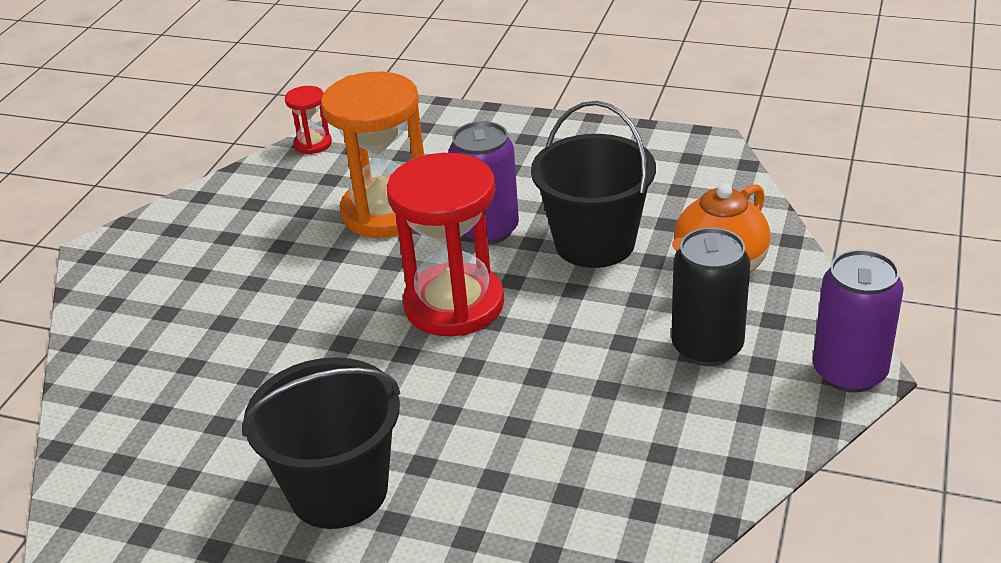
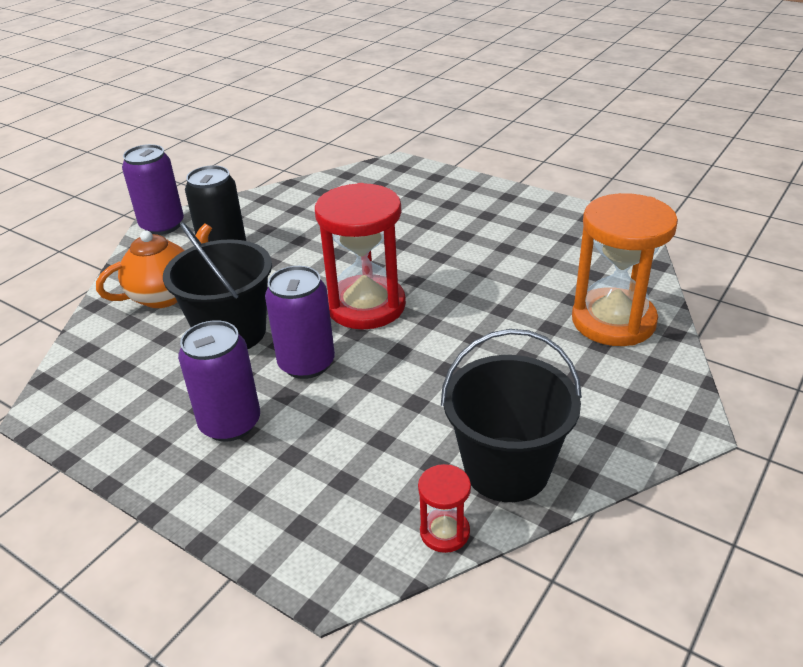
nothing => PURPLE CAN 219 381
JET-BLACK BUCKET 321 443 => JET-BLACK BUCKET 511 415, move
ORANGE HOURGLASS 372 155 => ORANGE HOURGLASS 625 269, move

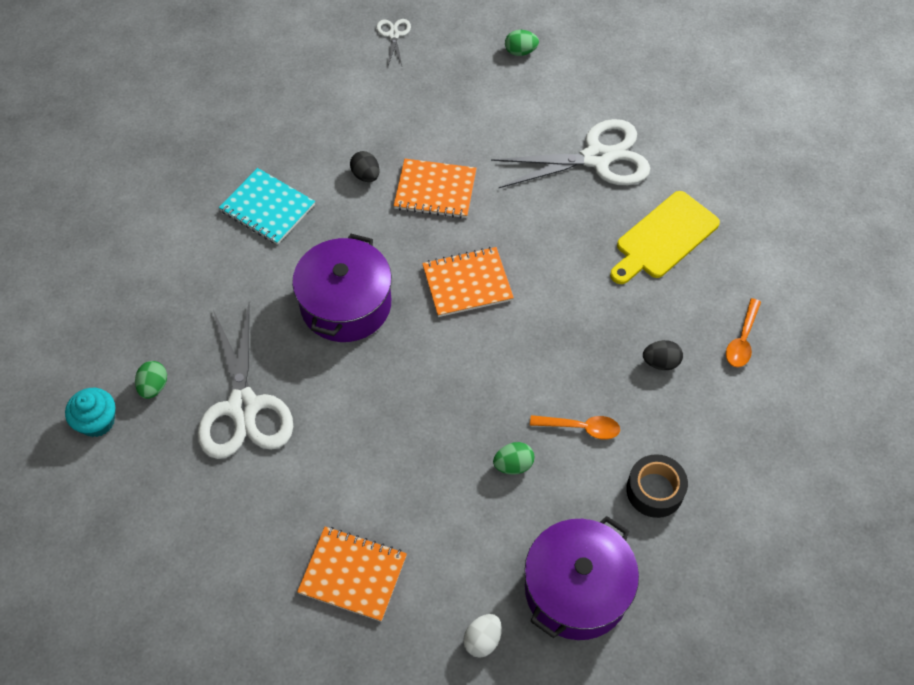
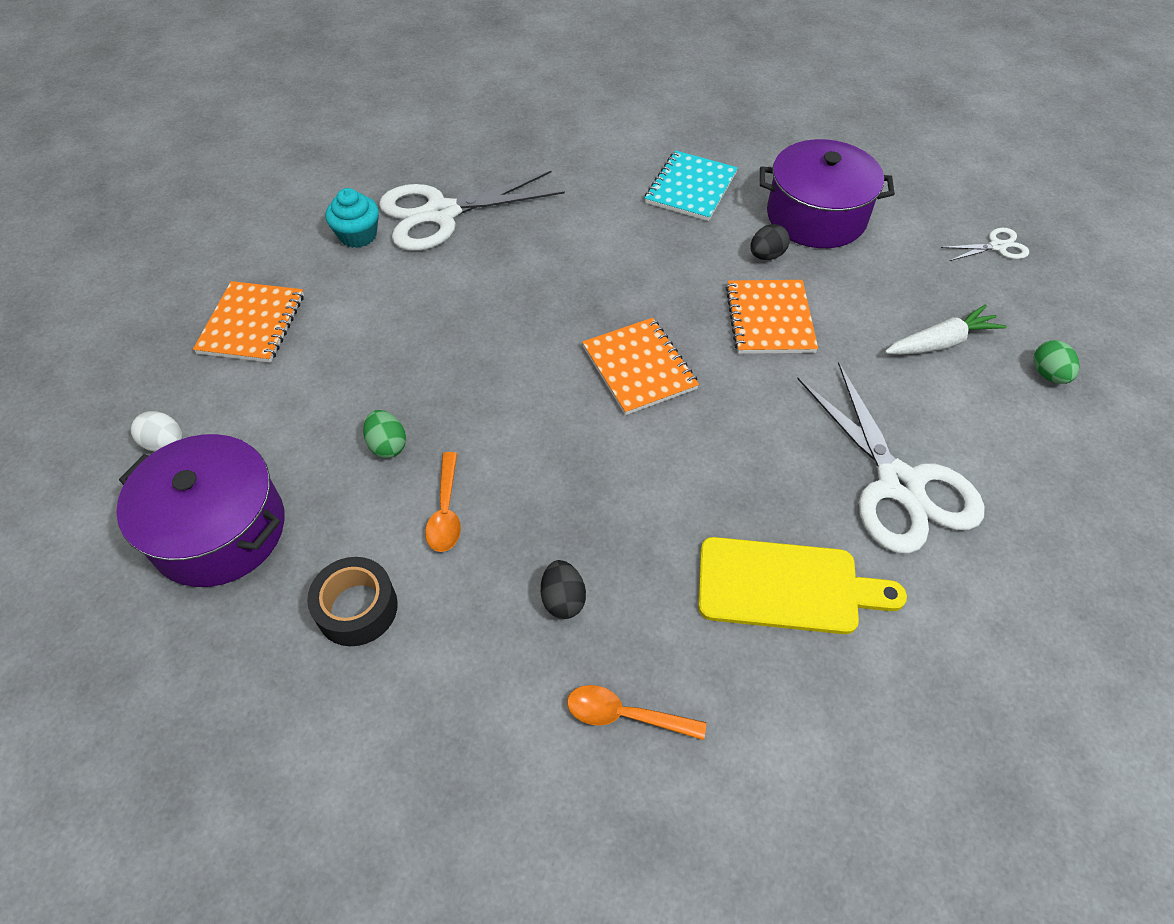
GREEN EGG SHAPE 151 380 => nothing
nothing => PURE WHITE CARROT 946 329
AQUA FAIRY CAKE 90 412 => AQUA FAIRY CAKE 352 218, move
PURPLE COOKING POT 342 288 => PURPLE COOKING POT 827 193, move
GOLDEN CUTTING BOARD 665 237 => GOLDEN CUTTING BOARD 802 585, 150 degrees clockwise

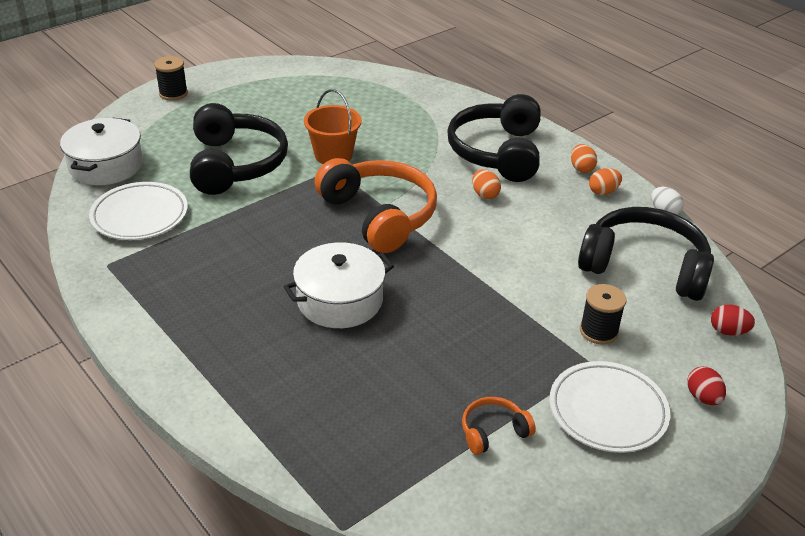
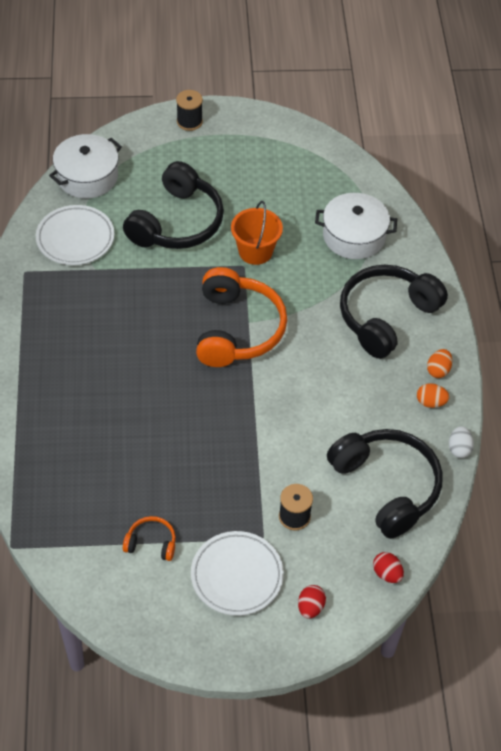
ORANGE EGG SHAPE 486 184 => nothing
PURE WHITE COOKING POT 338 285 => PURE WHITE COOKING POT 356 226, move

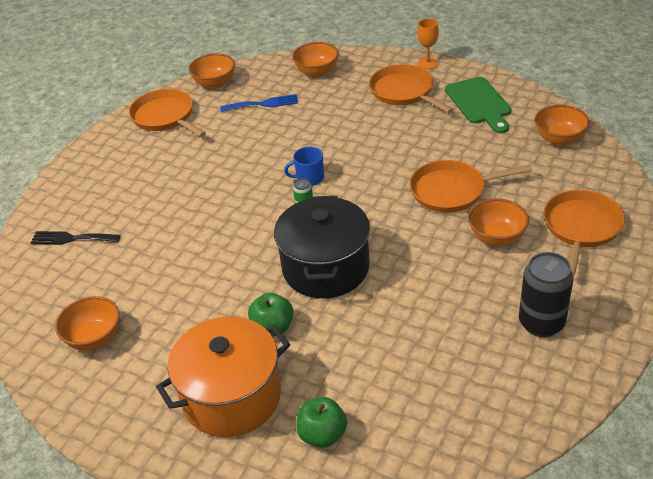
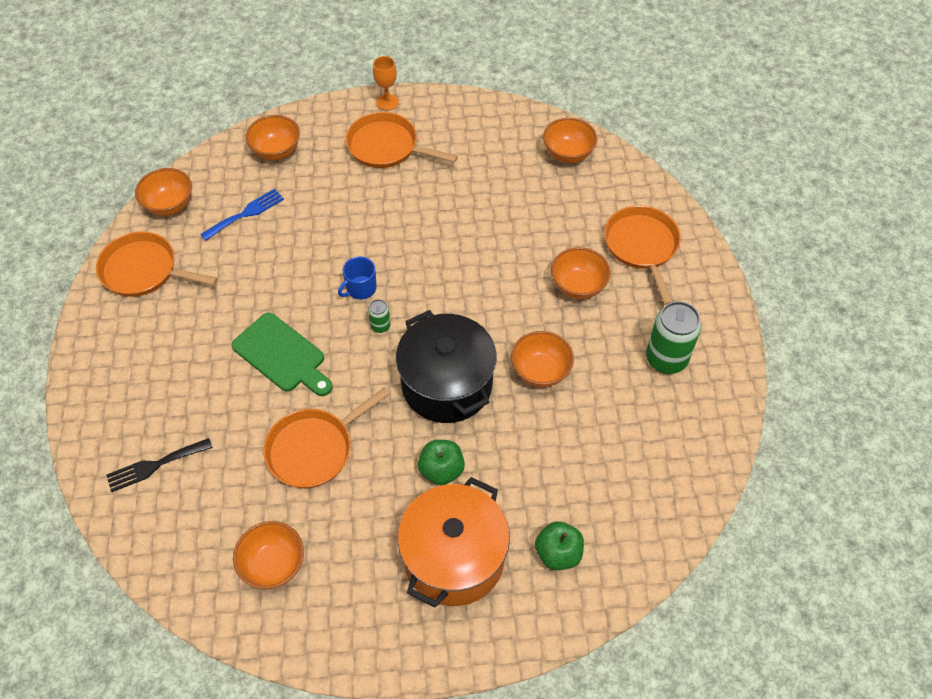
nothing => ORANGE SERVING BOWL 542 359
ORANGE SKILLET 471 186 => ORANGE SKILLET 326 437, move
GREEN CUTTING BOARD 478 105 => GREEN CUTTING BOARD 282 354, move
JET-BLACK CAN 546 294 => GREEN CAN 673 337

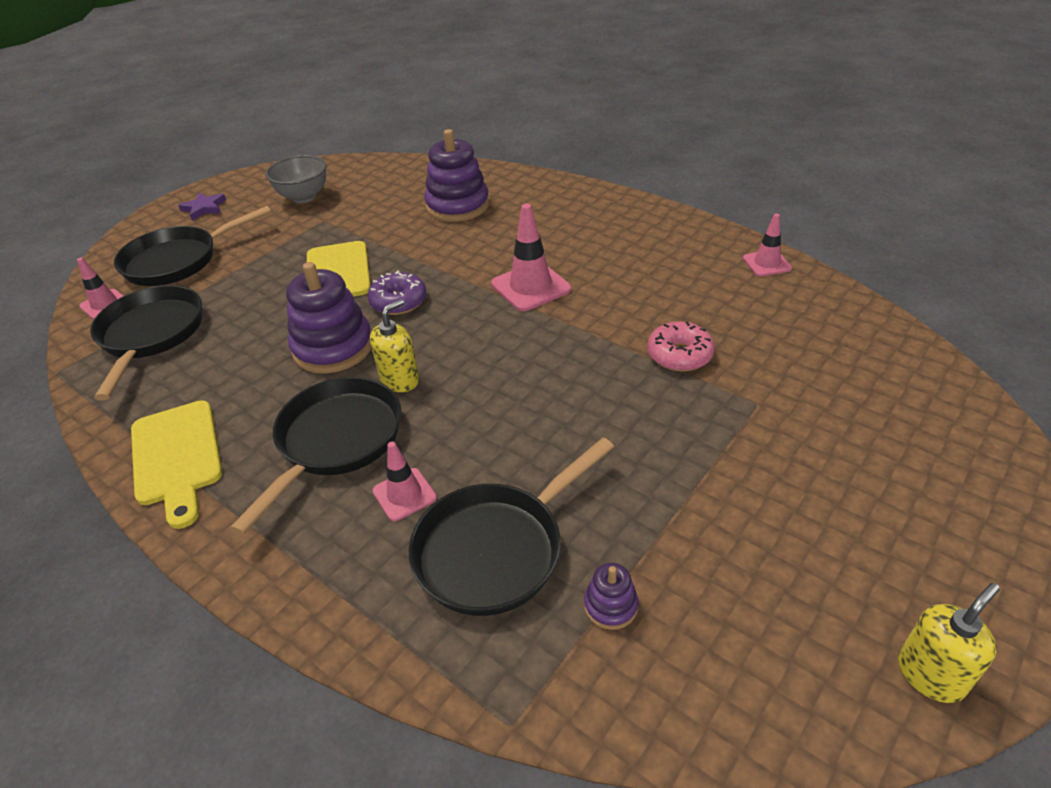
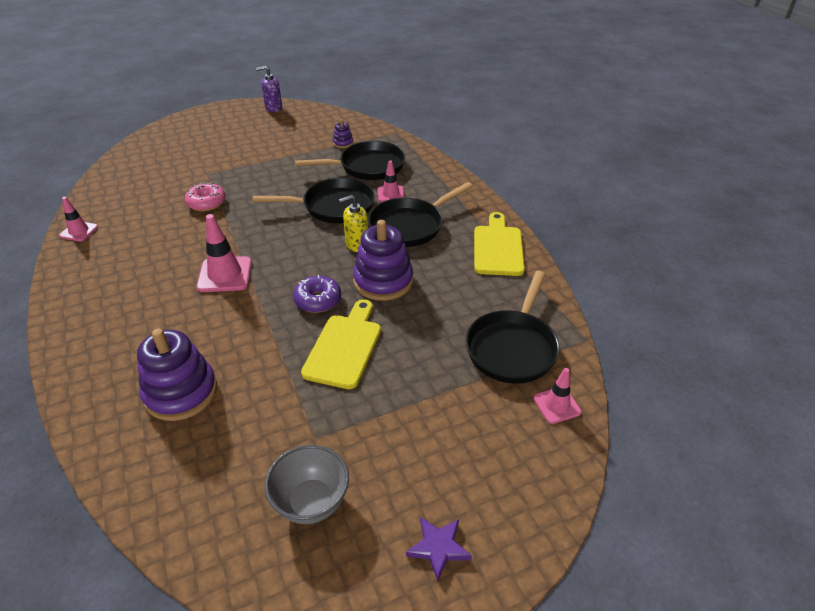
JET-BLACK SKILLET 192 246 => JET-BLACK SKILLET 314 200, move
GOLDEN SOAP PUMP 949 643 => PURPLE SOAP PUMP 269 89

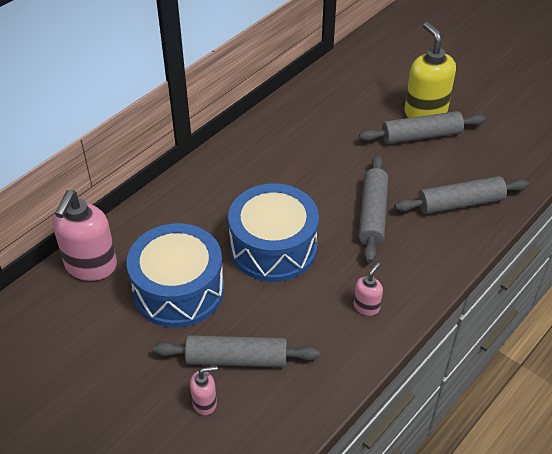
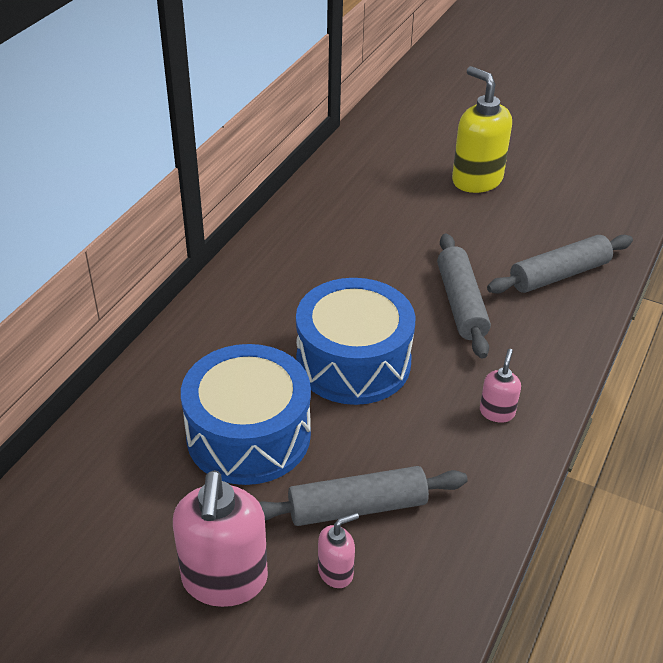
GREY DOUGH ROLLER 422 127 => nothing
PINK SOAP PUMP 85 235 => PINK SOAP PUMP 220 538, move

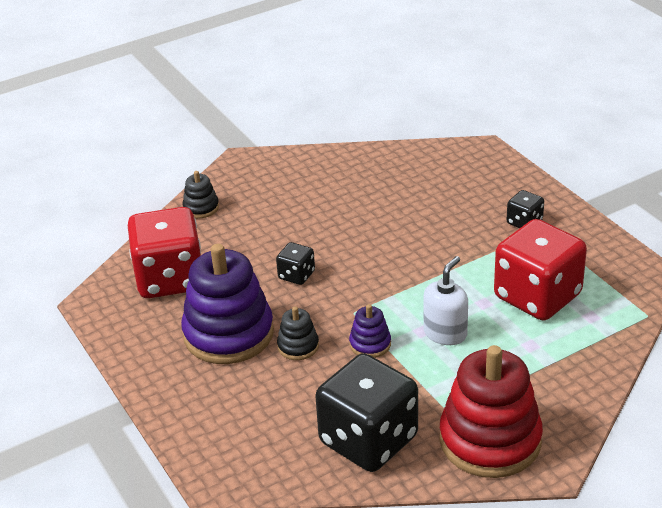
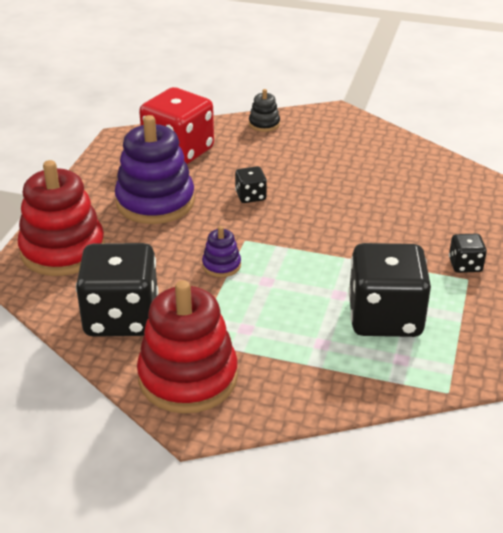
JET-BLACK RING STACKER 298 333 => nothing
PURE WHITE SOAP PUMP 445 300 => nothing
nothing => SCARLET RING STACKER 61 218
SCARLET GAME DIE 540 270 => JET-BLACK GAME DIE 389 290

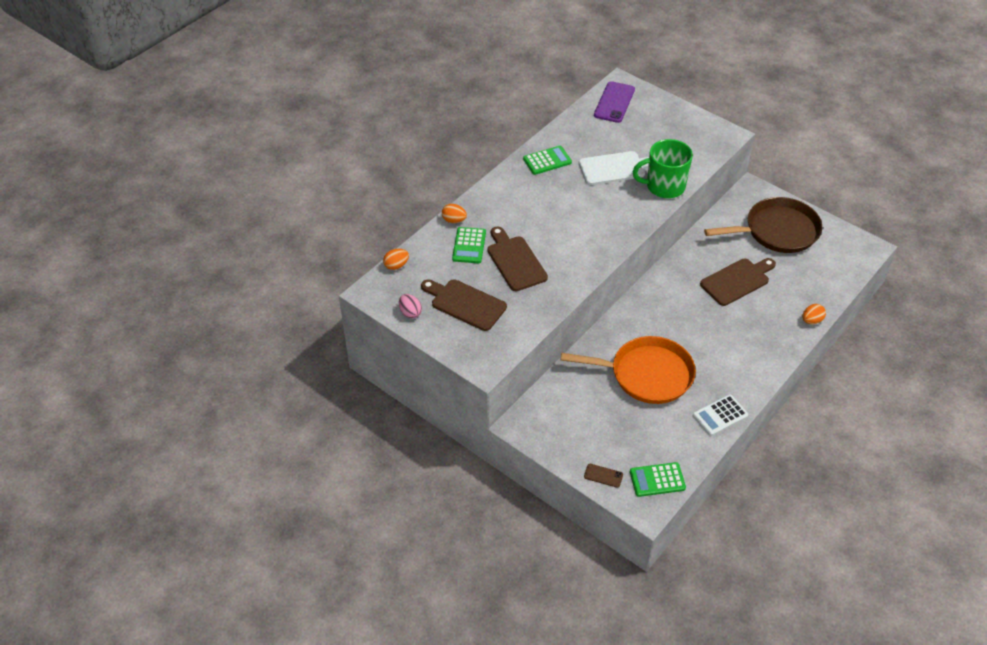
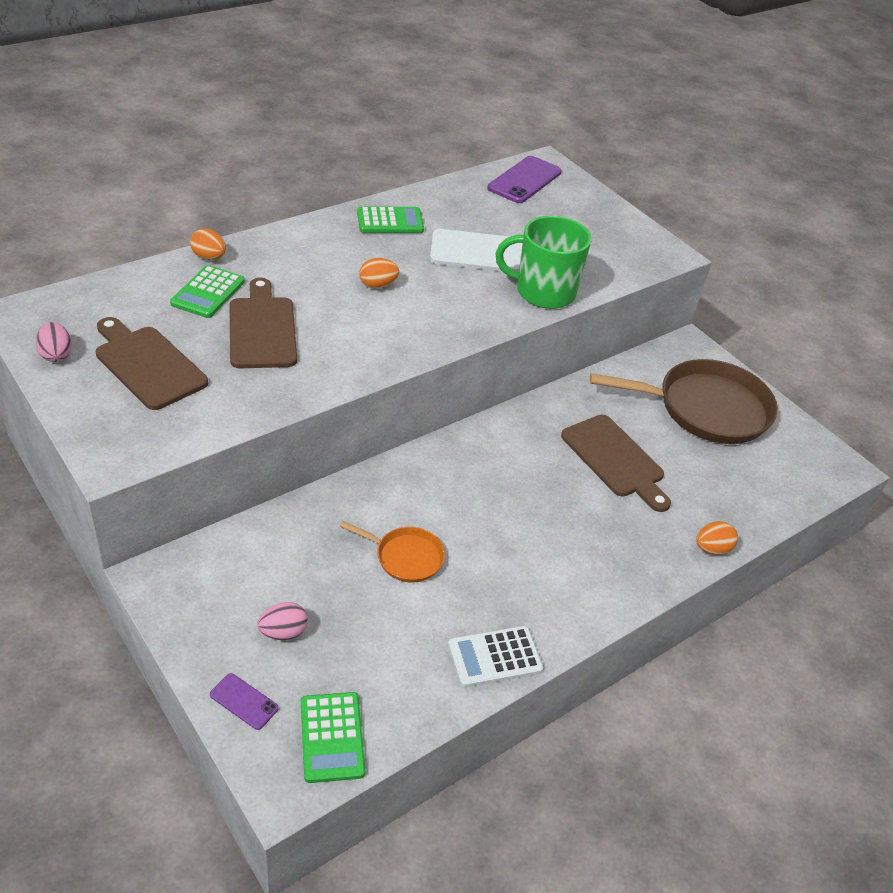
nothing => PINK EGG SHAPE 283 621
ORANGE EGG SHAPE 396 259 => ORANGE EGG SHAPE 379 273, move
RUSSET PHONE 603 476 => PURPLE PHONE 244 701
GREEN CALCULATOR 658 479 => GREEN CALCULATOR 333 737, 105 degrees counterclockwise
RUSSET CUTTING BOARD 738 282 => RUSSET CUTTING BOARD 616 463, 75 degrees clockwise
ORANGE SKILLET 628 370 => ORANGE SKILLET 392 552, x0.49

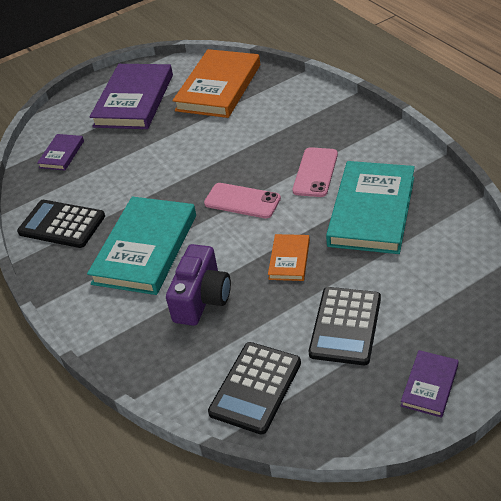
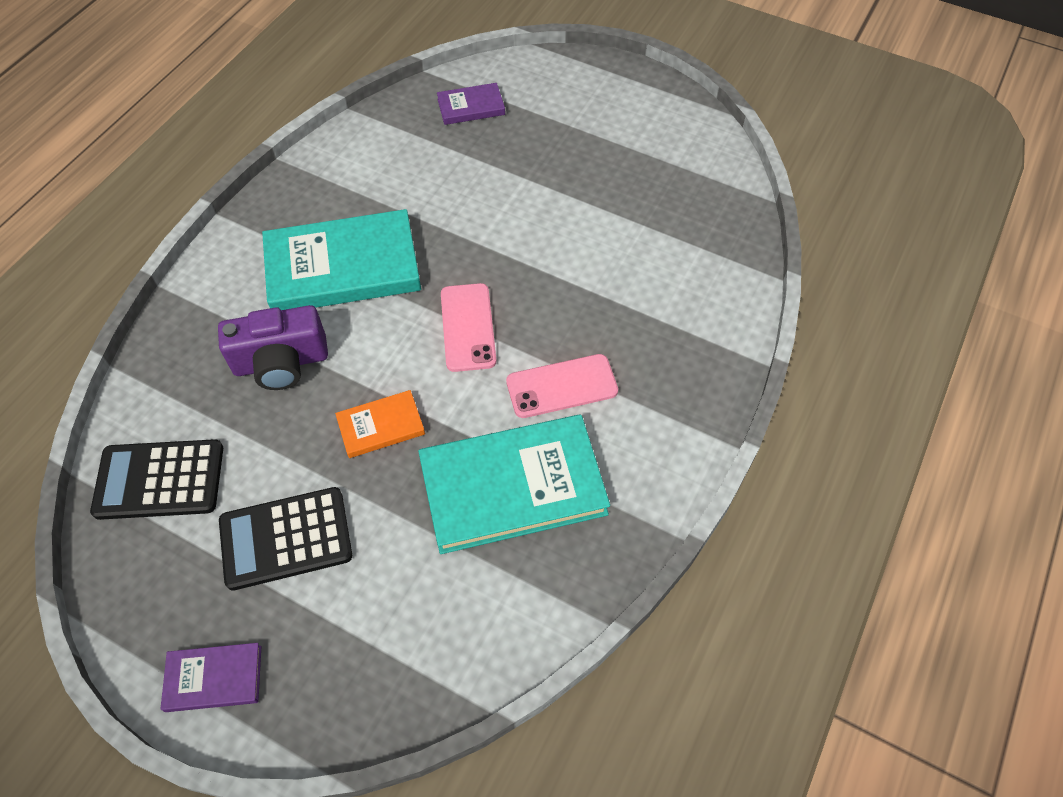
JET-BLACK CALCULATOR 61 224 => nothing
PURPLE HARDCOVER 131 96 => nothing
ORANGE HARDCOVER 216 83 => nothing

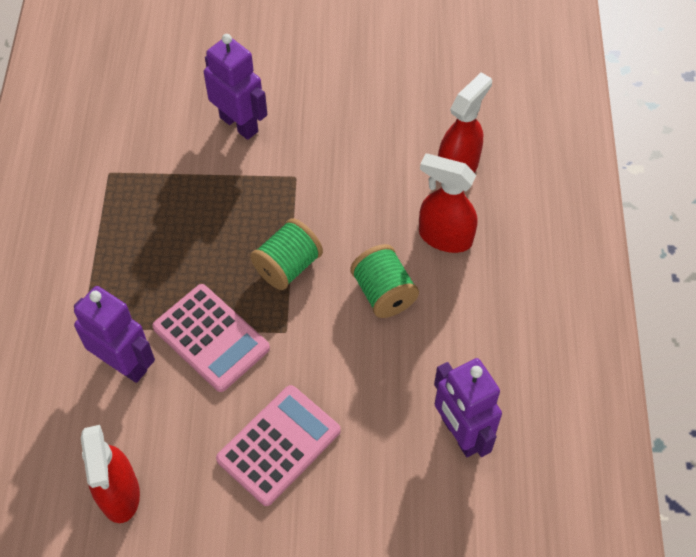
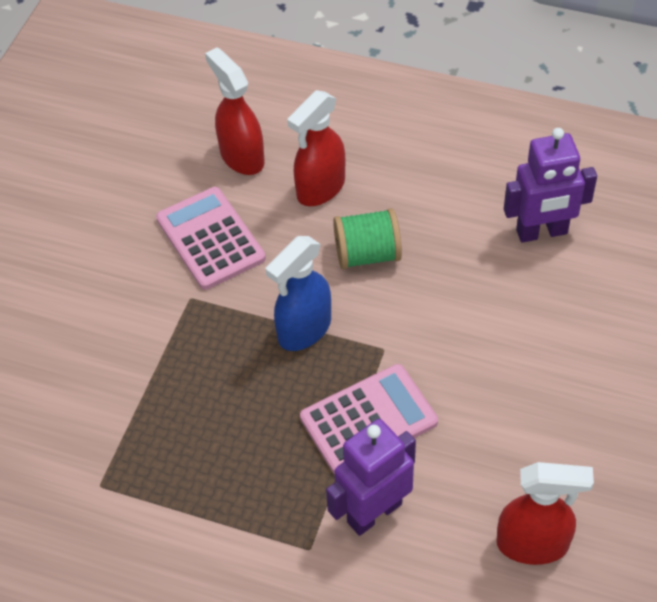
PURPLE TOY ROBOT 235 87 => nothing
PINK CALCULATOR 278 445 => PINK CALCULATOR 211 238, move
GREEN REEL OF THREAD 286 254 => COBALT SPRAY CLEANER 298 293

